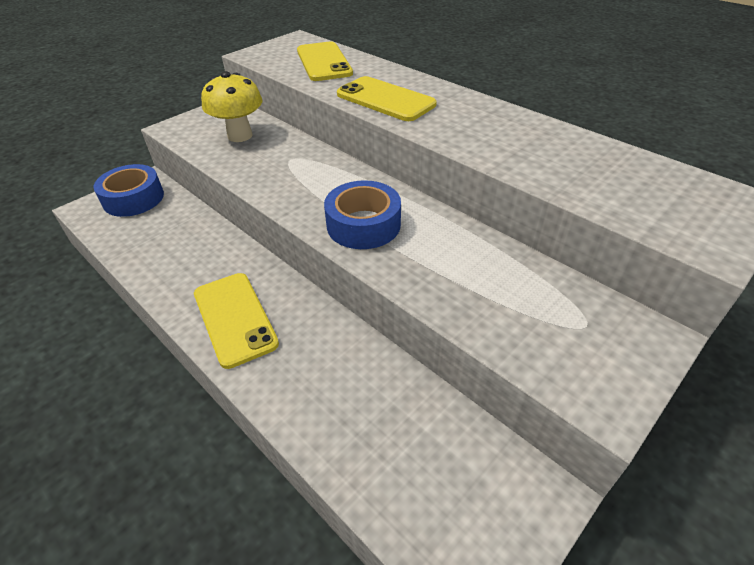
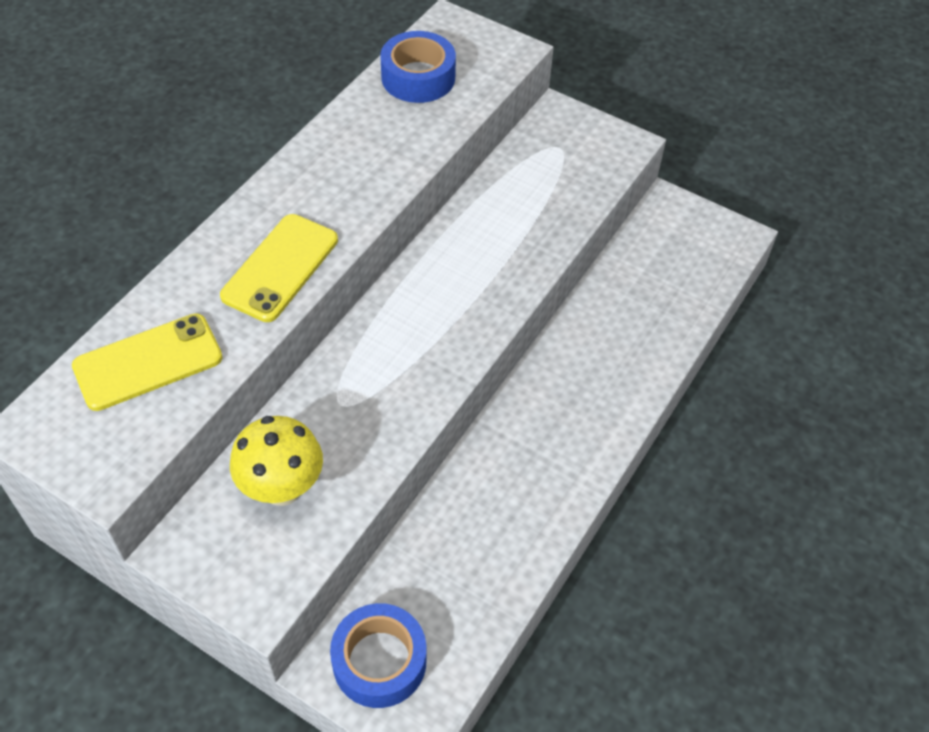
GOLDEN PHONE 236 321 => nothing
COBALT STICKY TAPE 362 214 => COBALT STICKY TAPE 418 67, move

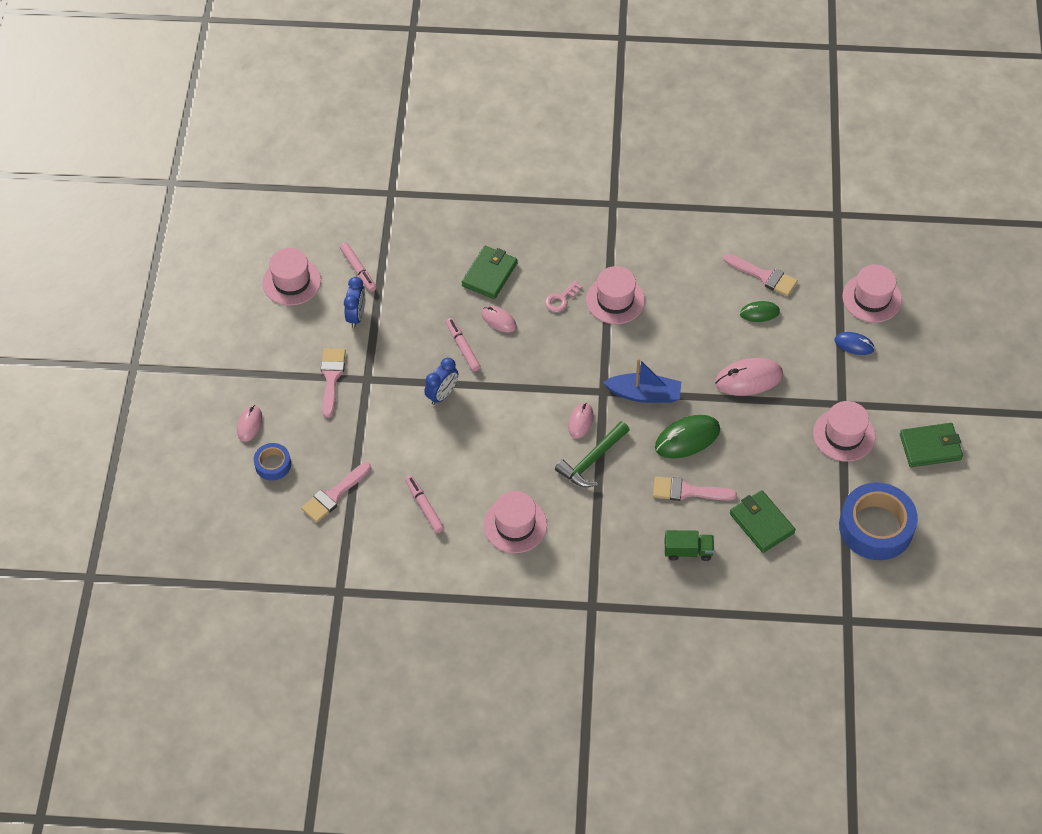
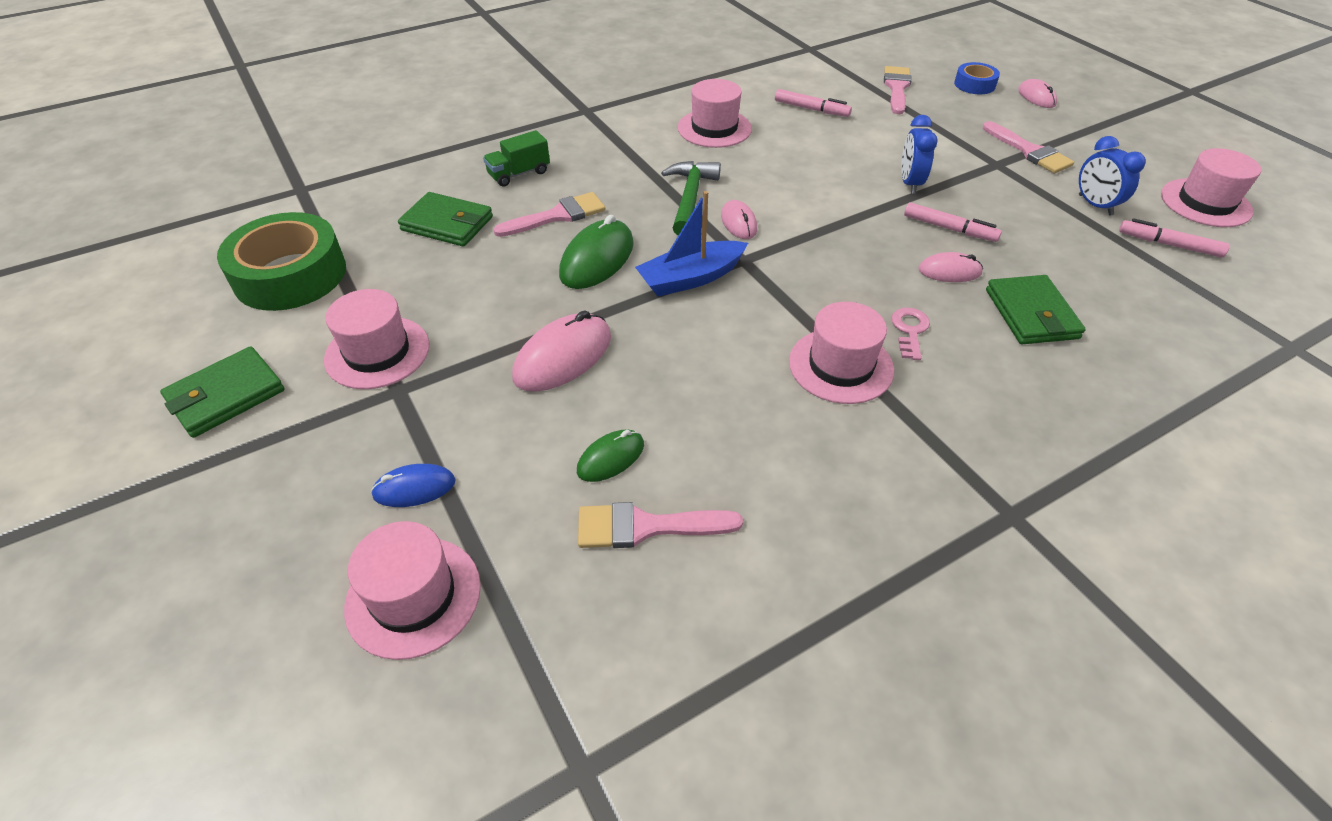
COBALT STICKY TAPE 878 521 => GREEN STICKY TAPE 281 261

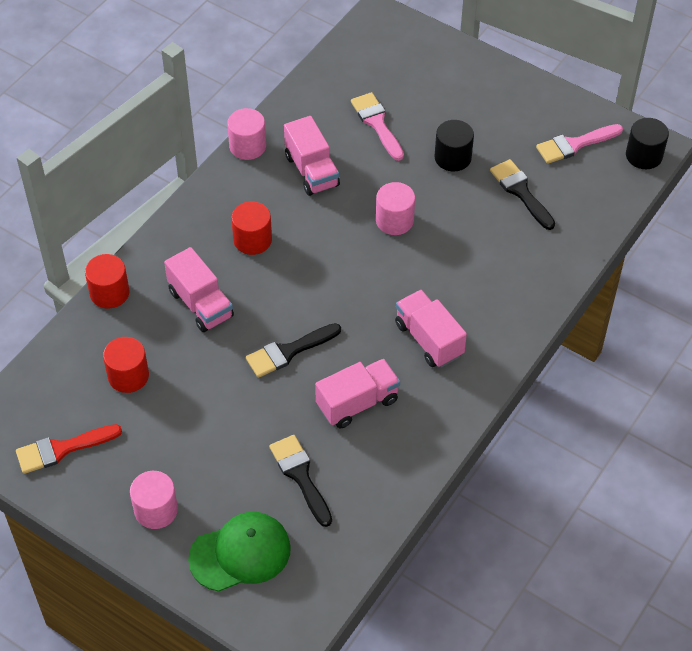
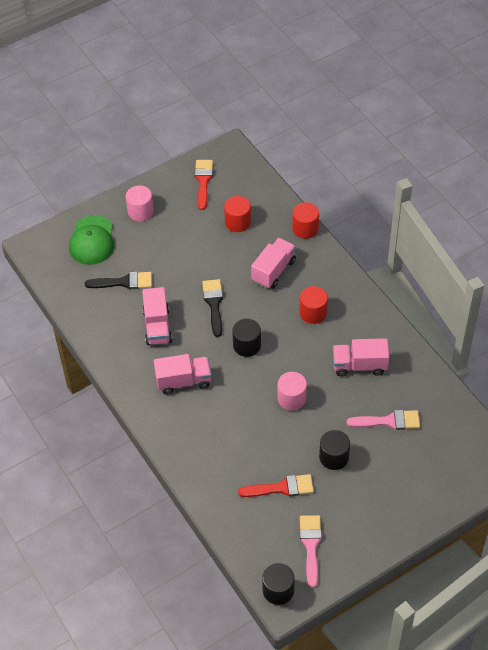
PINK SOLID CYLINDER 246 134 => nothing
nothing => JET-BLACK SOLID CYLINDER 246 338
JET-BLACK PAINTBRUSH 522 194 => SCARLET PAINTBRUSH 276 485
PINK TOY TRUCK 199 289 => PINK TOY TRUCK 273 263, 135 degrees clockwise

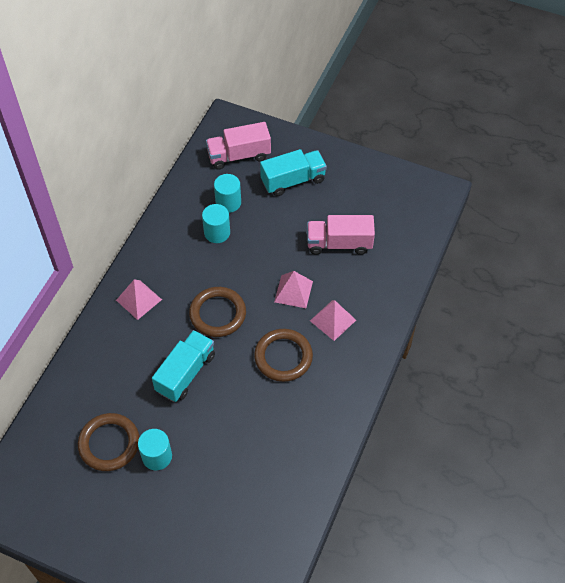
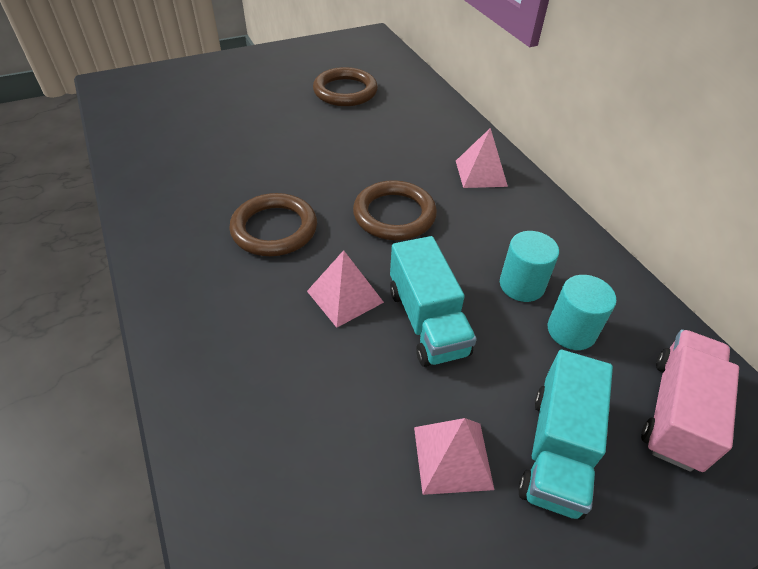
AQUA SOLID CYLINDER 155 449 => nothing
PINK TOY TRUCK 341 235 => nothing
AQUA TOY TRUCK 183 366 => AQUA TOY TRUCK 433 301, move
PINK PYRAMID 333 320 => PINK PYRAMID 454 456, move

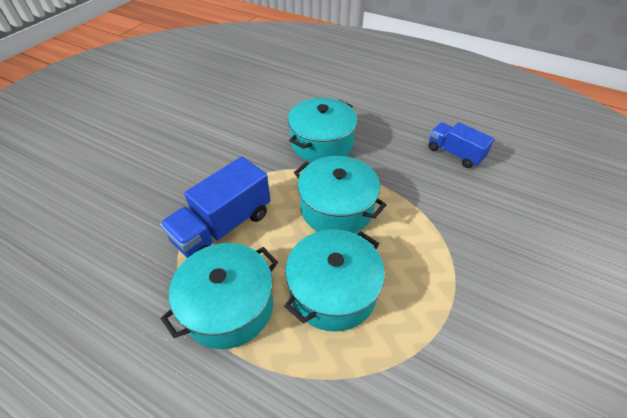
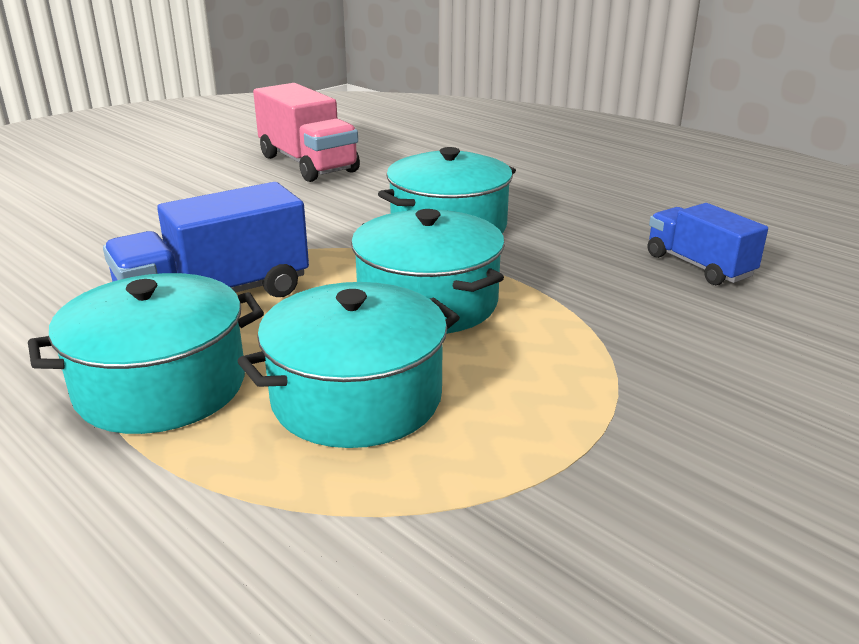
nothing => PINK TOY TRUCK 306 132

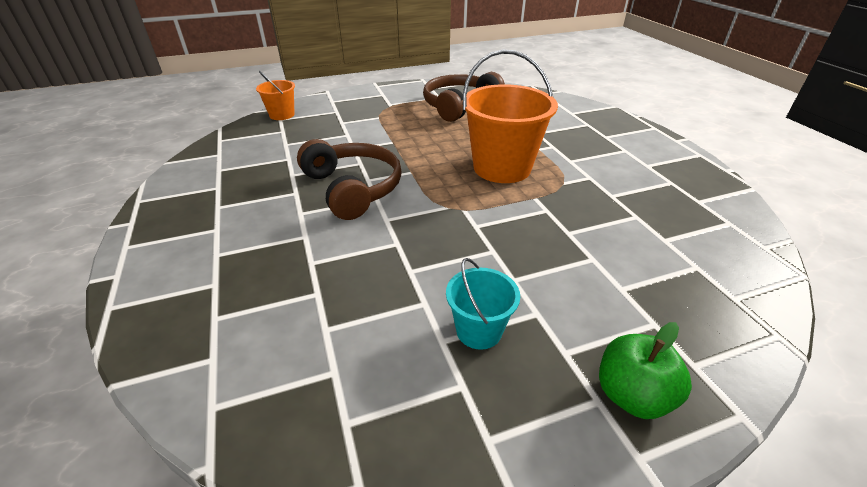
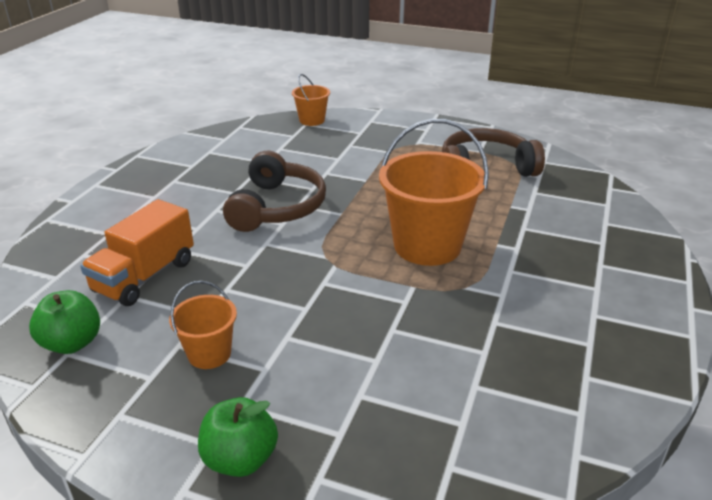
nothing => GREEN APPLE 64 322
nothing => ORANGE TOY TRUCK 137 252
AQUA BUCKET 483 304 => ORANGE BUCKET 203 325

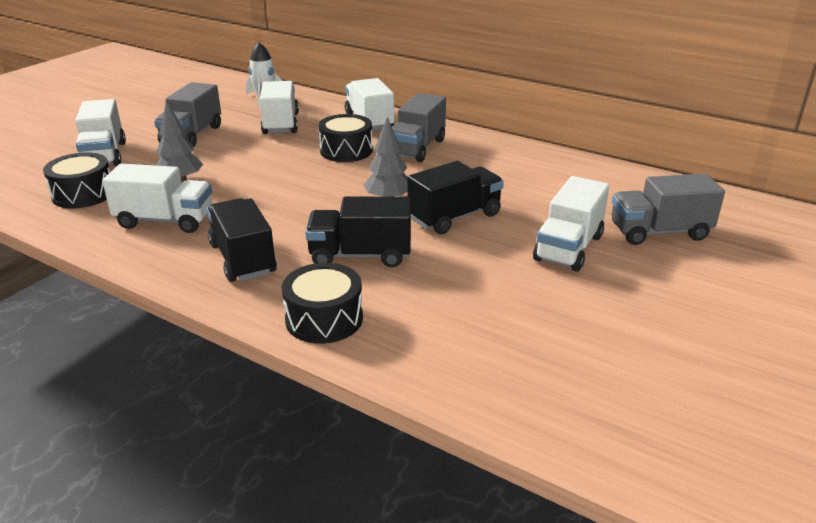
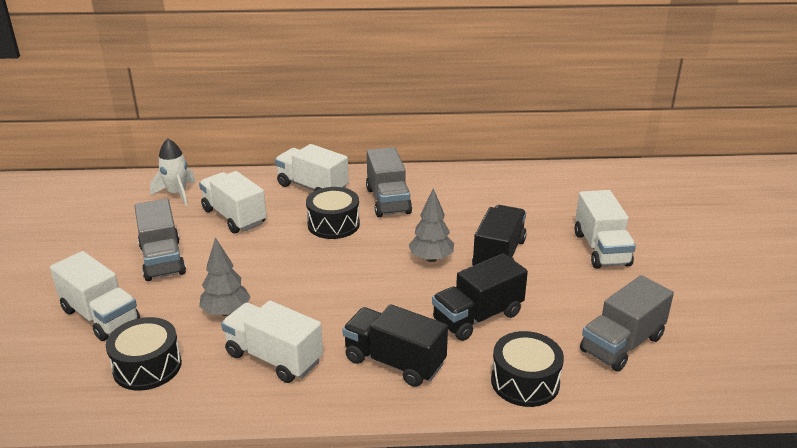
GREY TOY TRUCK 668 209 => GREY TOY TRUCK 627 323, move
PURE WHITE TOY TRUCK 157 198 => PURE WHITE TOY TRUCK 272 342, 120 degrees counterclockwise

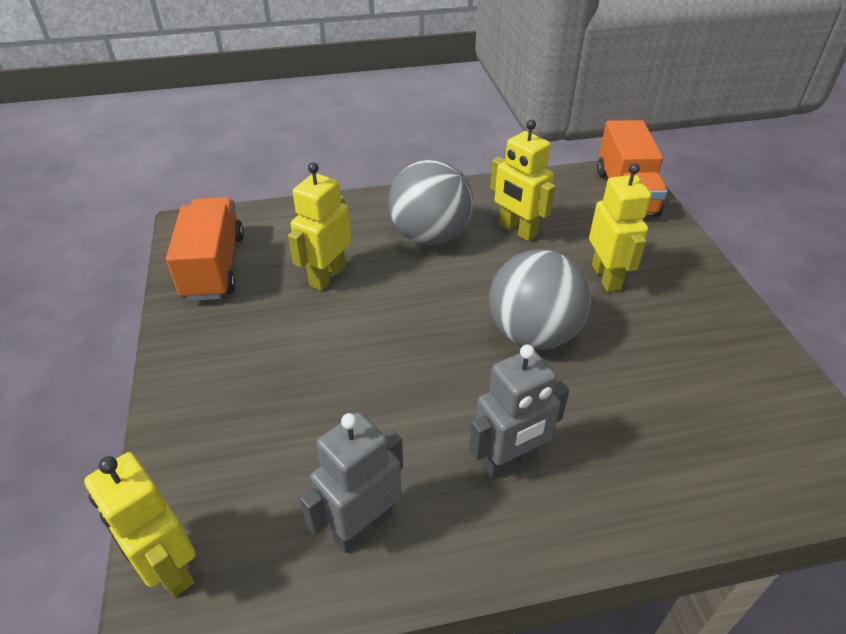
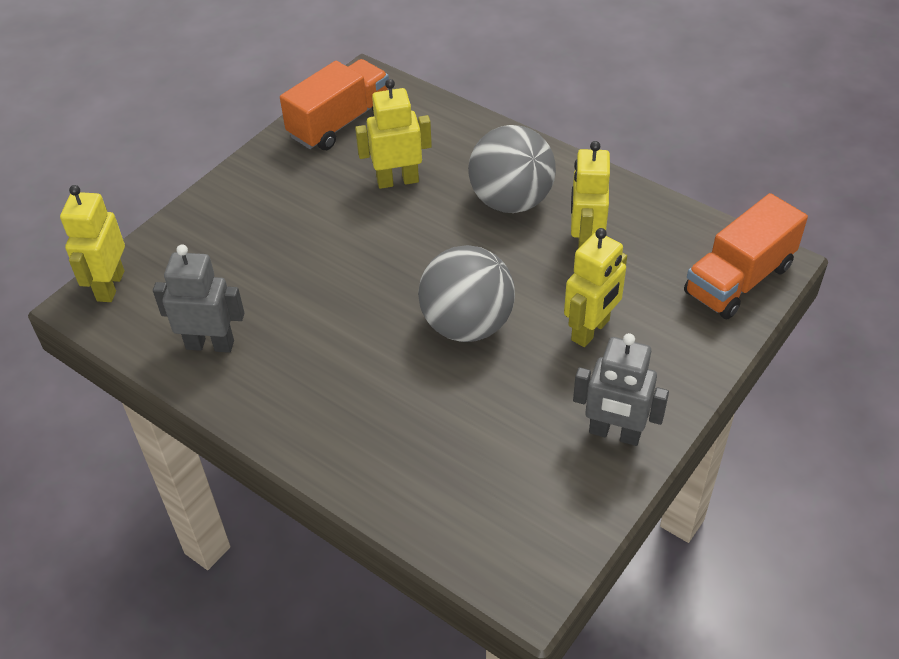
GREY TOY ROBOT 519 412 => GREY TOY ROBOT 621 389, move

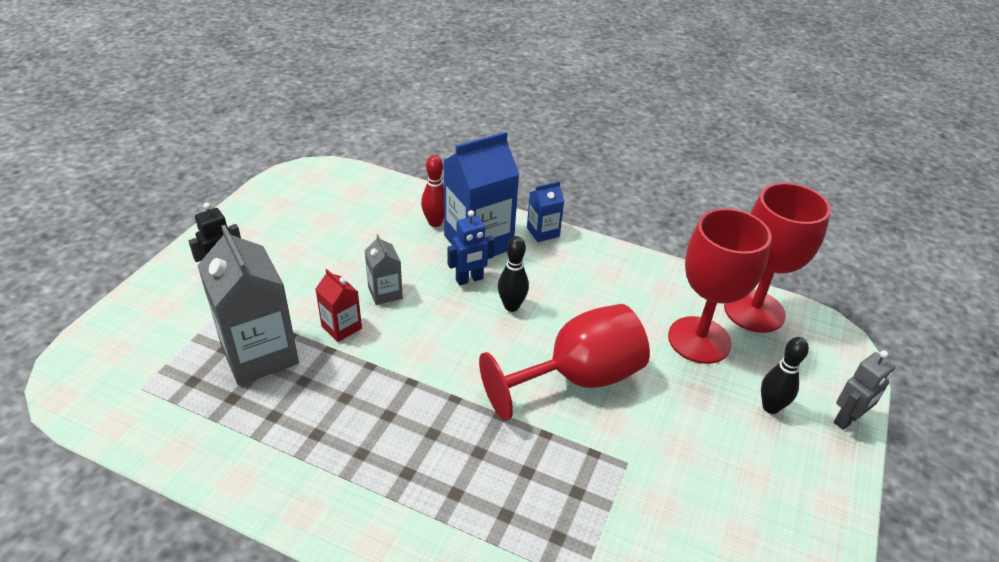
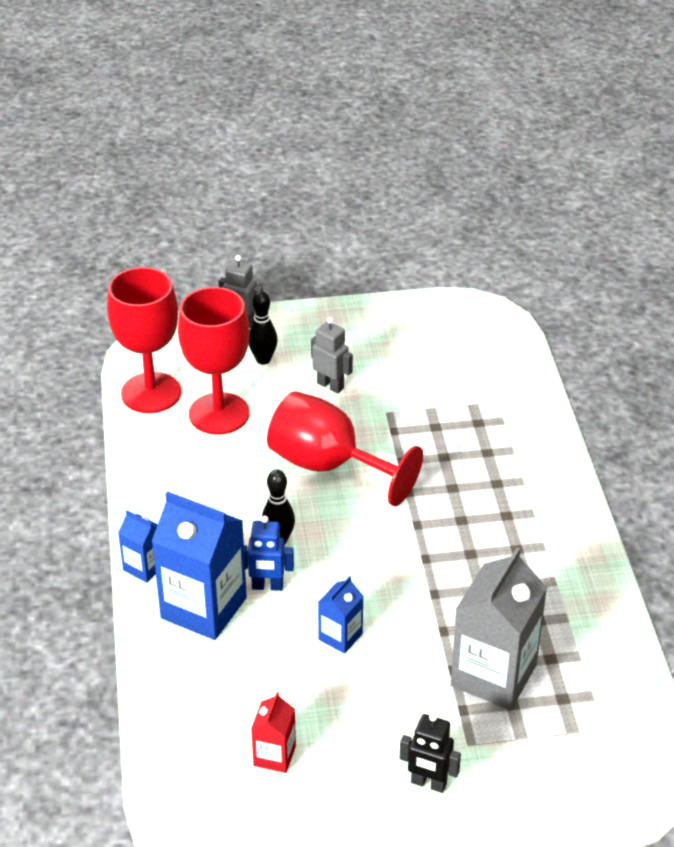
SCARLET TENPIN 432 191 => nothing
nothing => GREY TOY ROBOT 332 355
SCARLET JUICE CARTON 339 305 => SCARLET JUICE CARTON 273 732, move
GREY JUICE CARTON 384 269 => COBALT JUICE CARTON 341 615
COBALT TOY ROBOT 471 247 => COBALT TOY ROBOT 269 553, 150 degrees clockwise

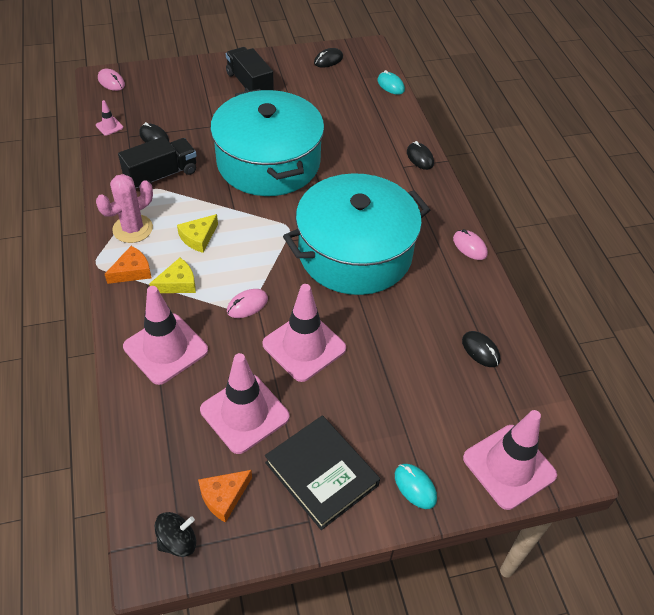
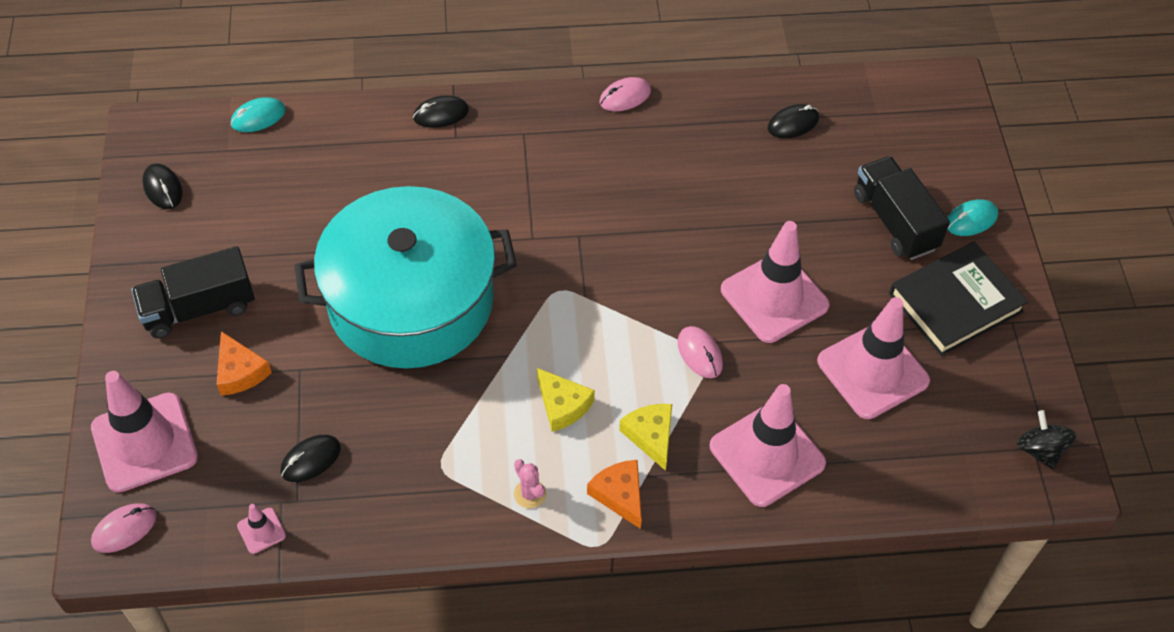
AQUA COOKING POT 356 234 => nothing
JET-BLACK TOY TRUCK 157 162 => JET-BLACK TOY TRUCK 902 208, move
ORANGE PIECE OF CHEESE 225 496 => ORANGE PIECE OF CHEESE 244 363, move
PINK ROAD CONE 510 460 => PINK ROAD CONE 144 432, move
PINK CACTUS 124 208 => PINK CACTUS 530 483, x0.51

